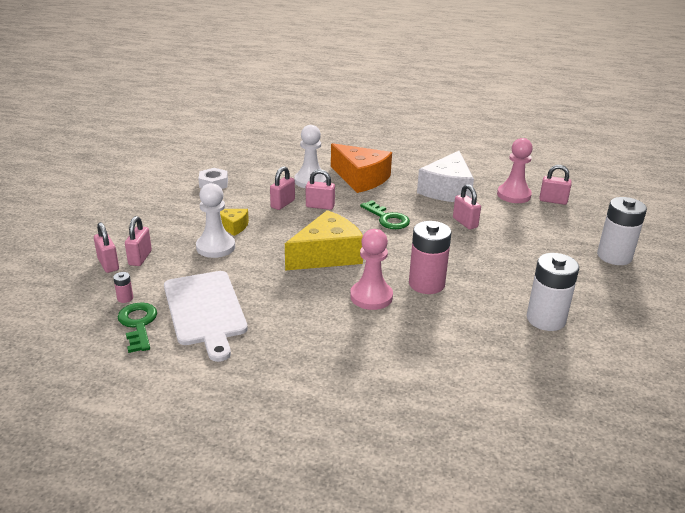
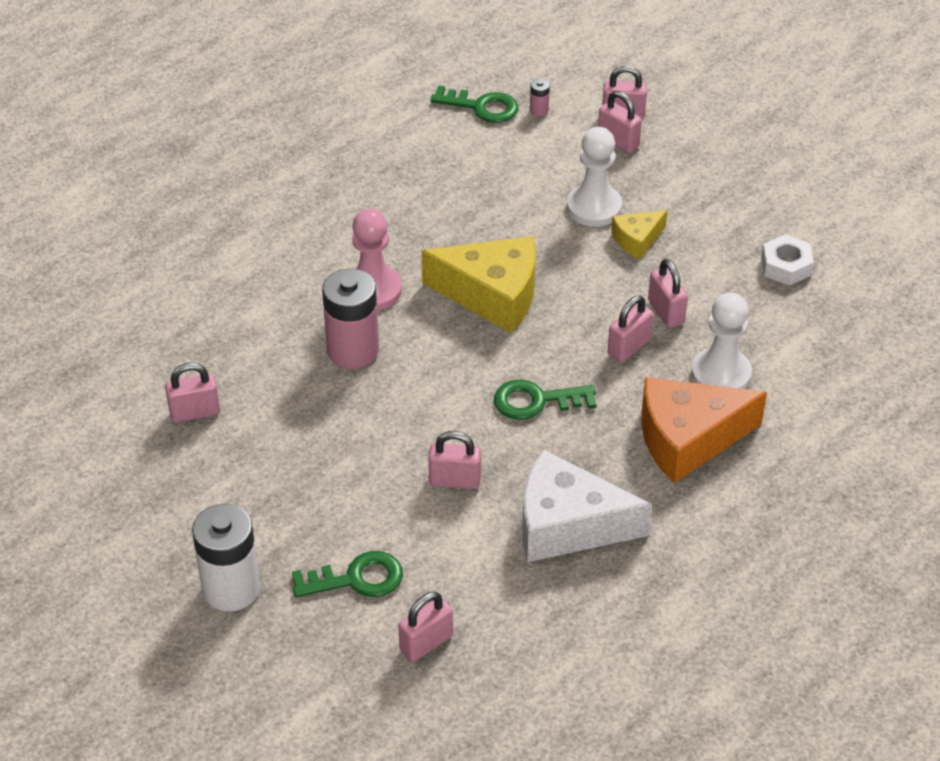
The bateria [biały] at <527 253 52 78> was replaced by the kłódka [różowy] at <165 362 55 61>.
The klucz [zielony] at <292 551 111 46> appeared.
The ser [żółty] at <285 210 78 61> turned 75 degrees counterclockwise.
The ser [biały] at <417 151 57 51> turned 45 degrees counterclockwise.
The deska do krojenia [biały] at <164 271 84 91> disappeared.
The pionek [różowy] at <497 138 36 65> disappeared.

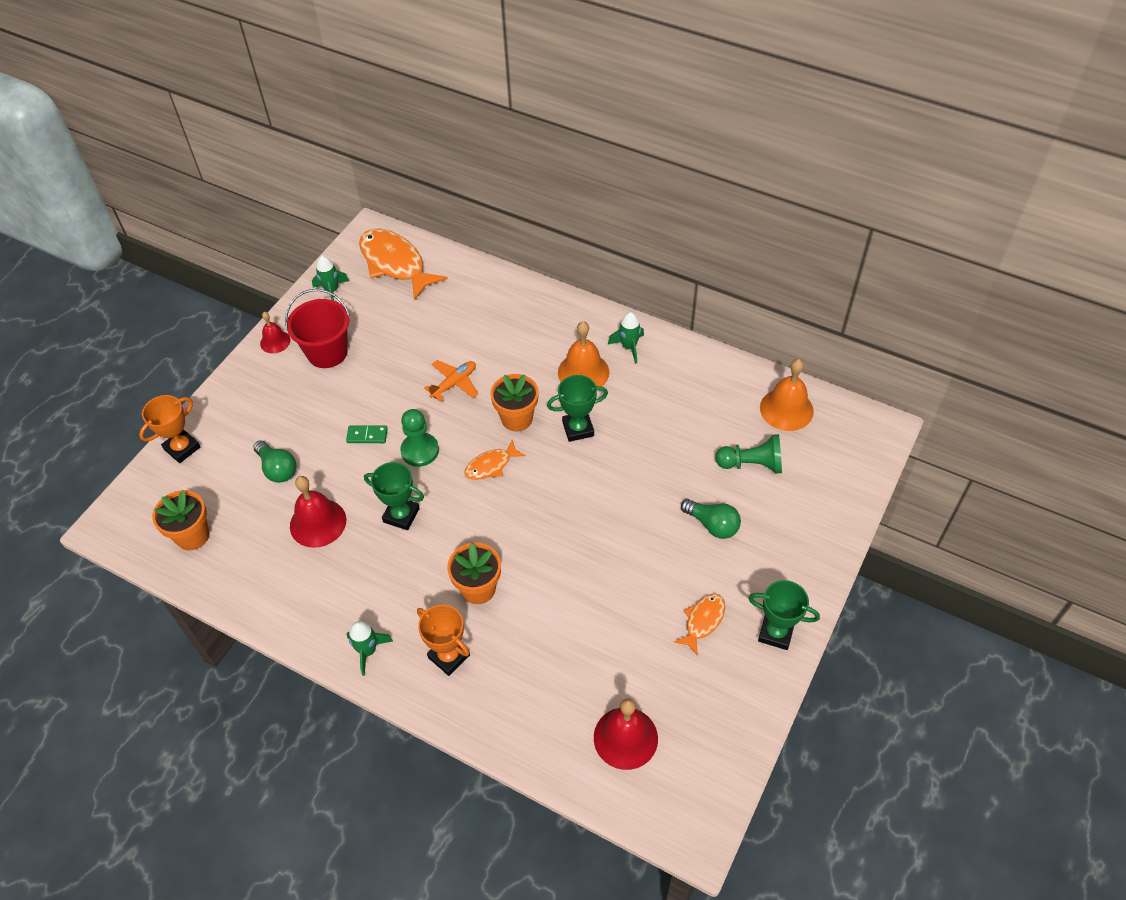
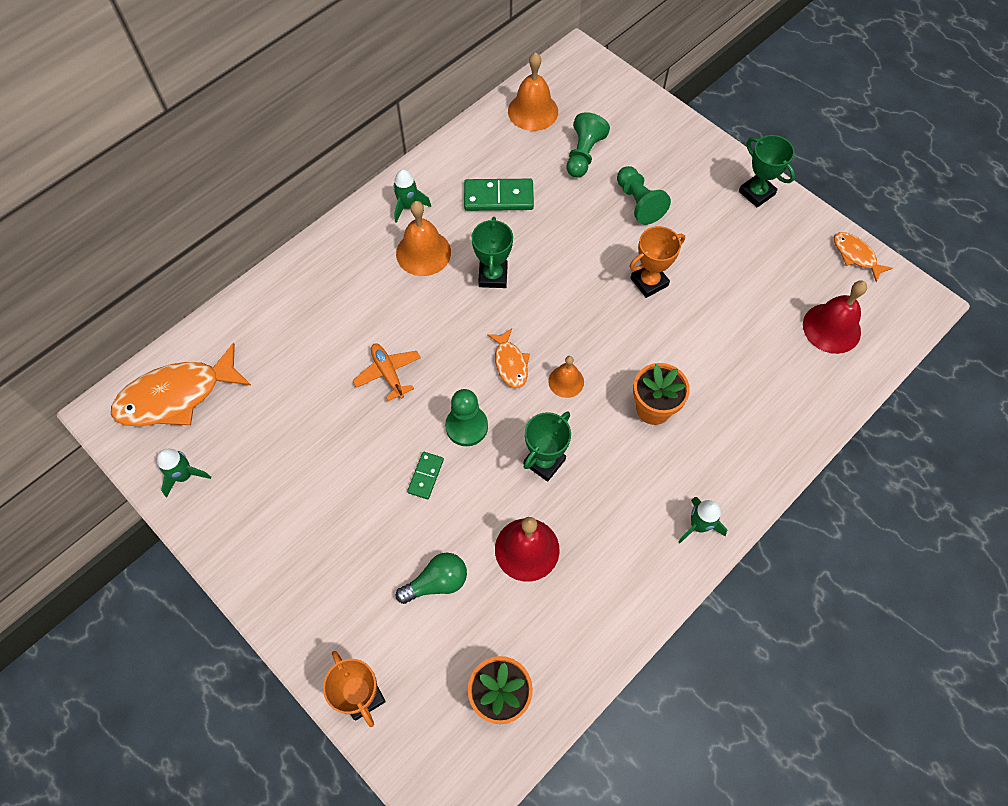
The kostka domina [zielony] at <464 179 70 32> appeared.
The dzwonek [pomarańczowy] at <548 356 36 42> appeared.
The żarówka [zielony] at <681 499 60 40> was replaced by the pionek [zielony] at <617 166 54 59>.
The puchar [pomarańczowy] moved from <417 604 53 72> to <629 226 56 72>.
The puchar [zielony] at <748 580 72 70> turned 75 degrees counterclockwise.
The ryba [pomarańczowy] moved from <674 594 51 62> to <834 232 59 50>.
The dzwonek [czerwony] at <260 312 30 41> disappeared.
The wiadro [czerwony] at <285 289 65 79> disappeared.
The doniczka [pomarańczowy] at <490 374 49 58> disappeared.

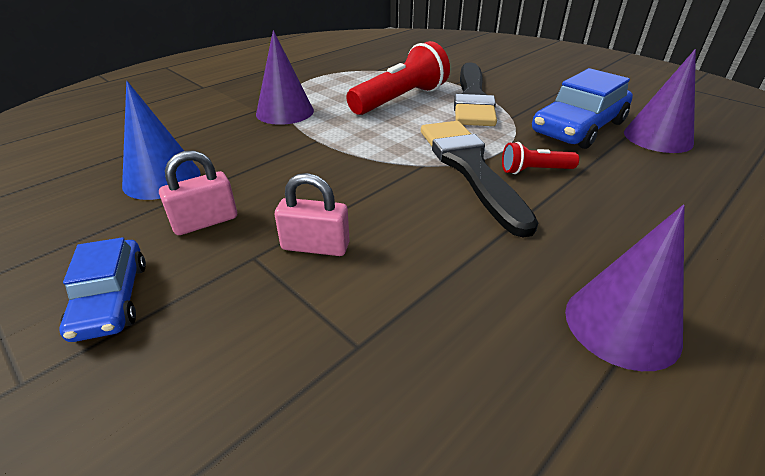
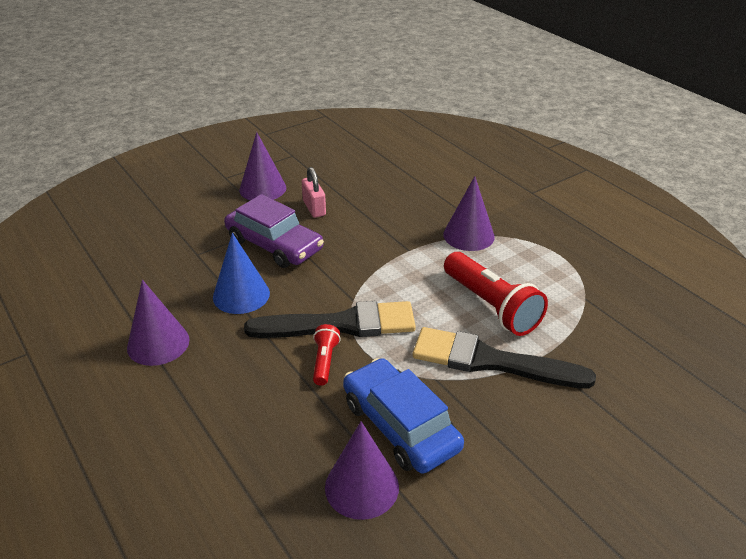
The stożek [niebieski] moved from <122 81 78 119> to <213 233 57 81>.
The kłódka [różowy] at <274 173 76 83> was replaced by the samochód [fioletowy] at <224 194 100 74>.
The samochód [niebieski] at <59 237 87 105> was replaced by the stożek [fioletowy] at <239 132 47 68>.

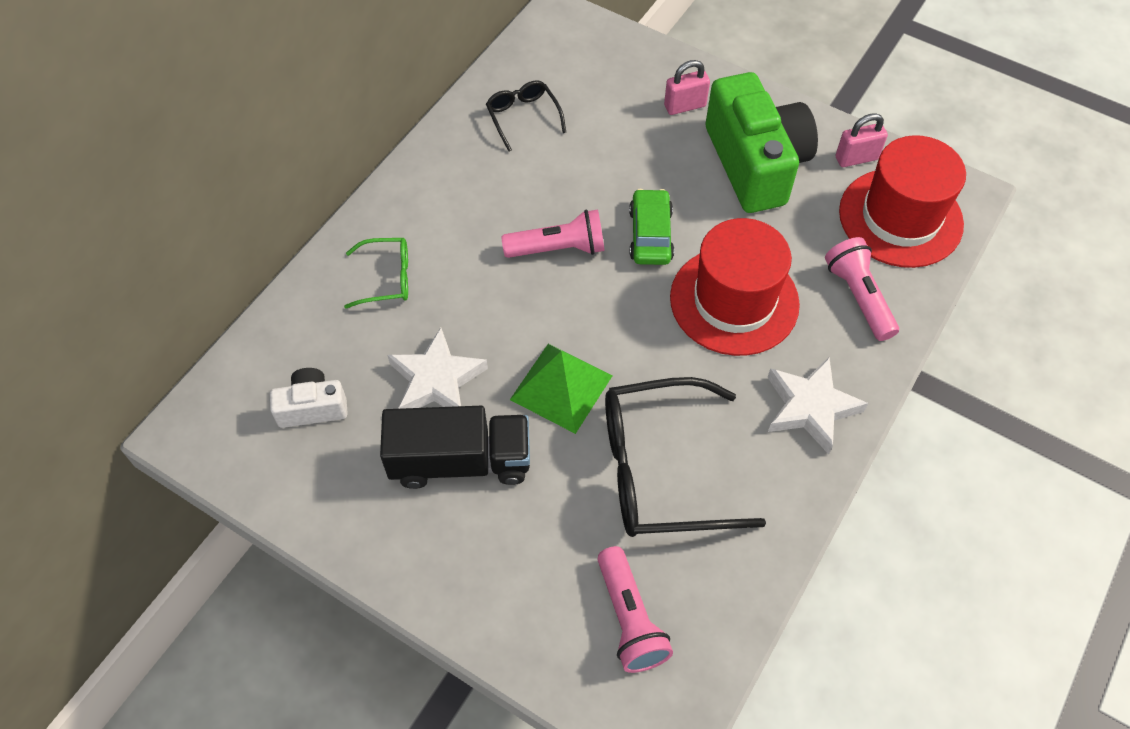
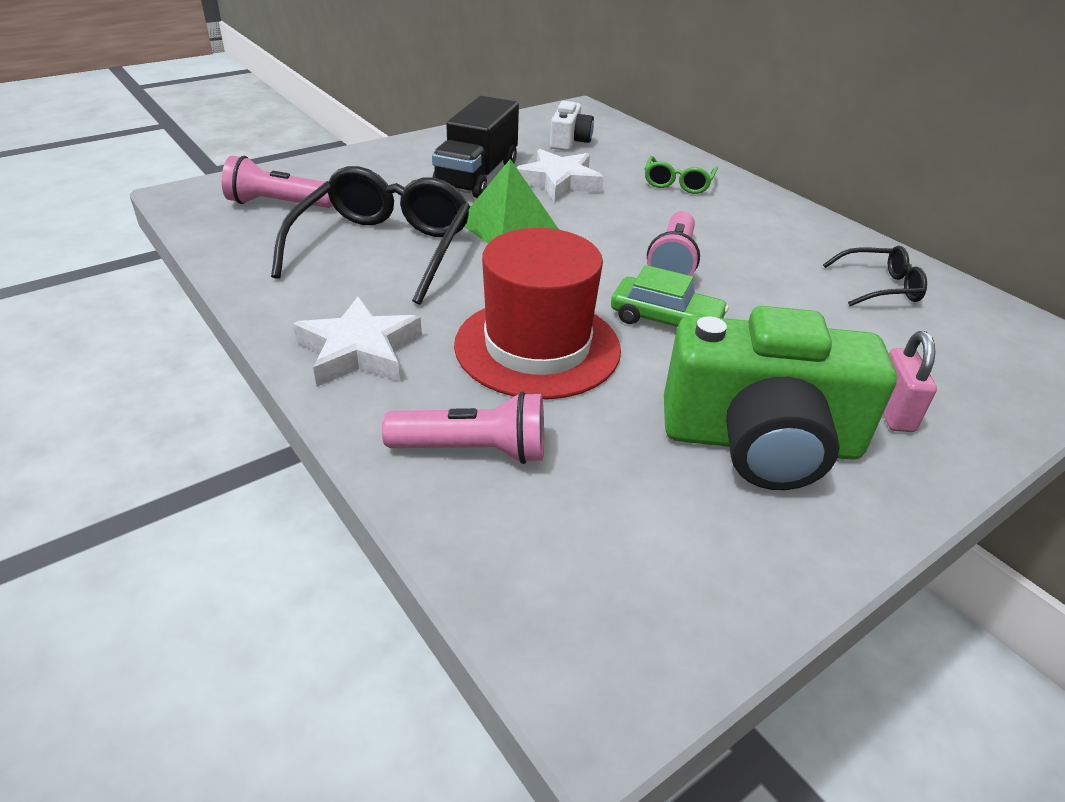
The kłódka [różowy] at <836 113 52 54> disappeared.
The kapelusz [czerwony] at <839 135 127 133> disappeared.

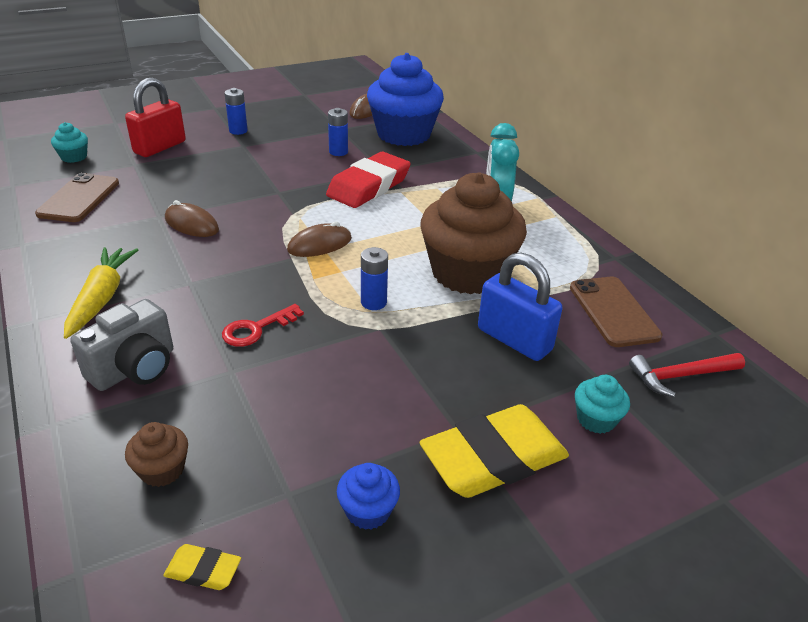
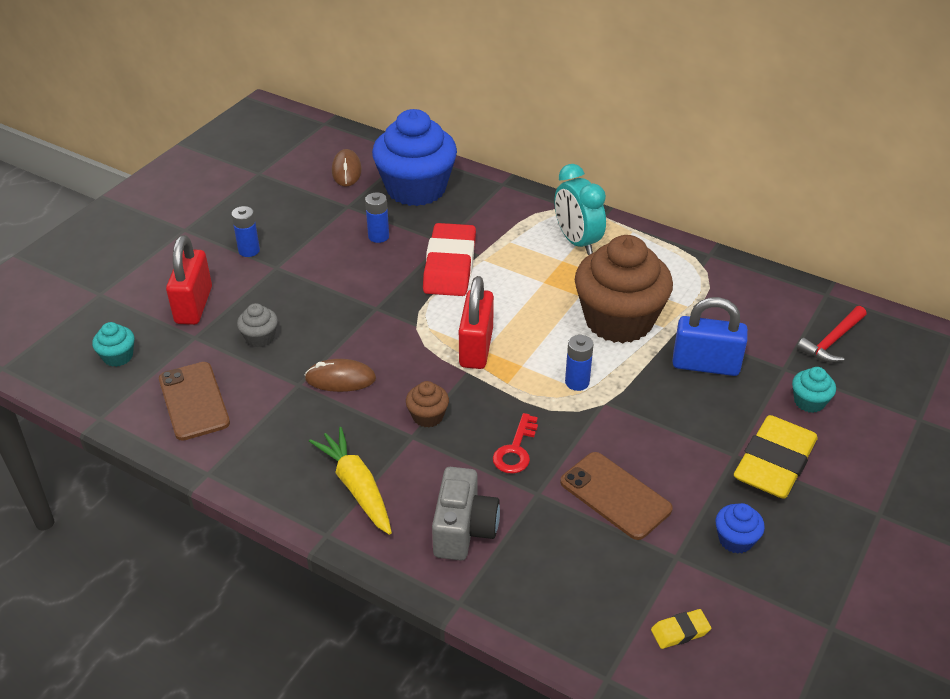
The muffinka [szary] at <237 303 41 44> appeared.
The muffinka [brązowy] moved from <125 422 63 65> to <406 381 43 46>.
The myszka [brązowy] at <287 221 65 36> was replaced by the kłódka [czerwony] at <459 276 35 93>.
The telefon [brązowy] moved from <570 277 92 70> to <560 452 113 88>.

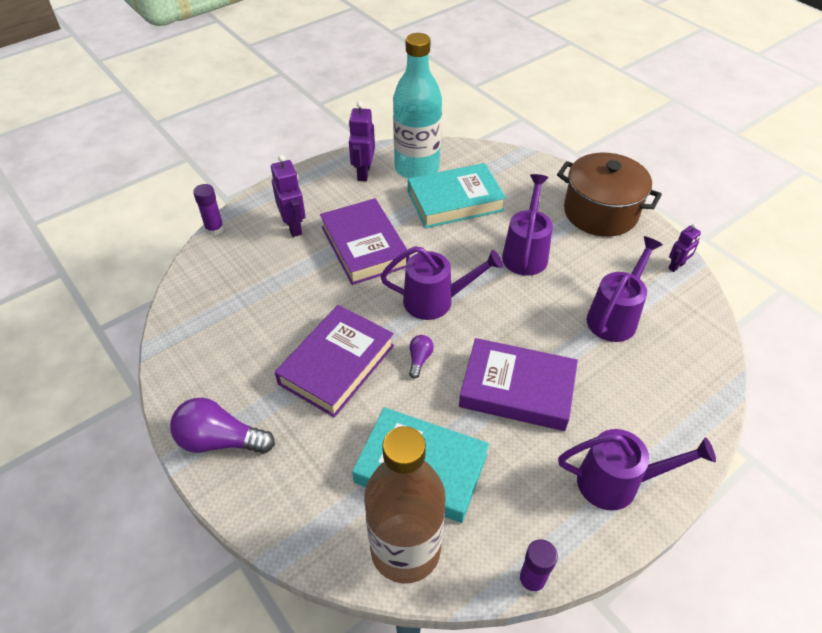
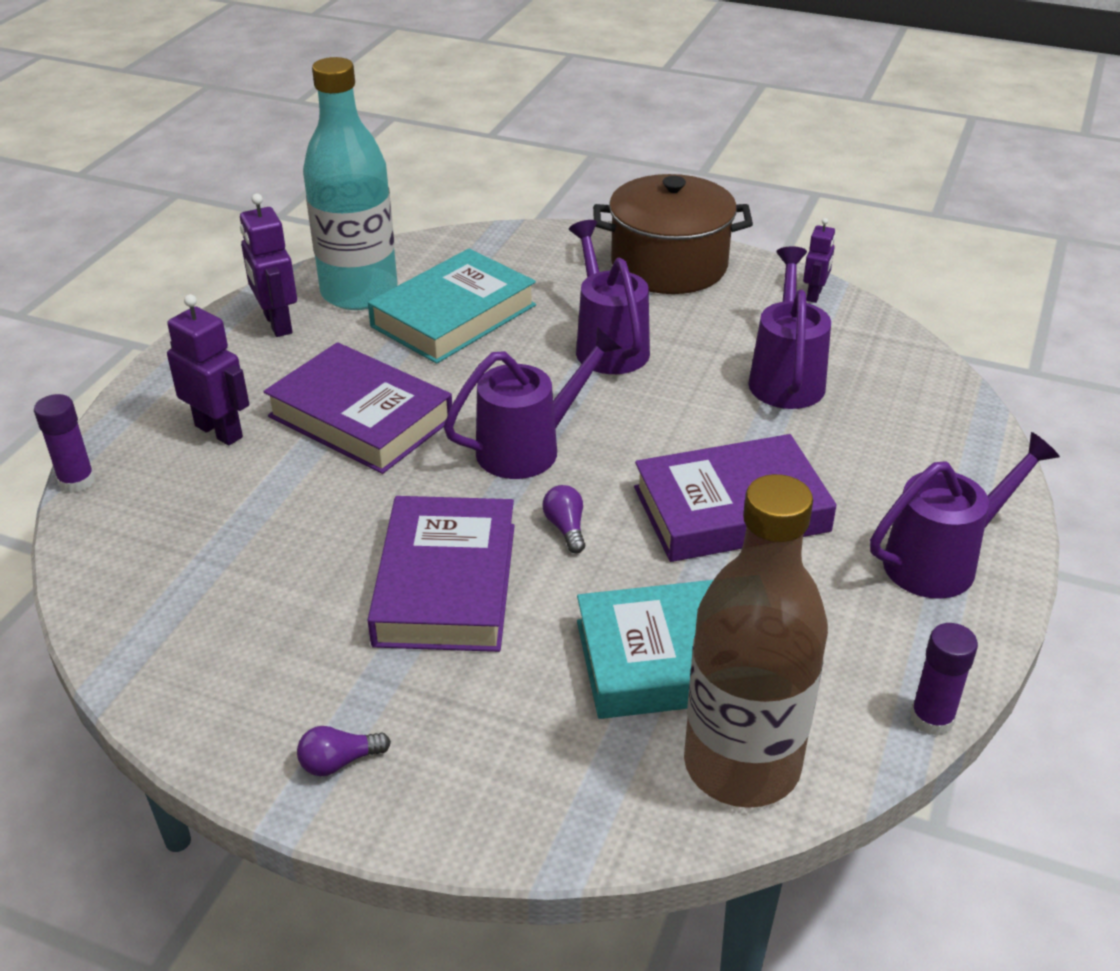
The żarówka [fioletowy] at <170 398 105 56> changed to 0.50 times the size.

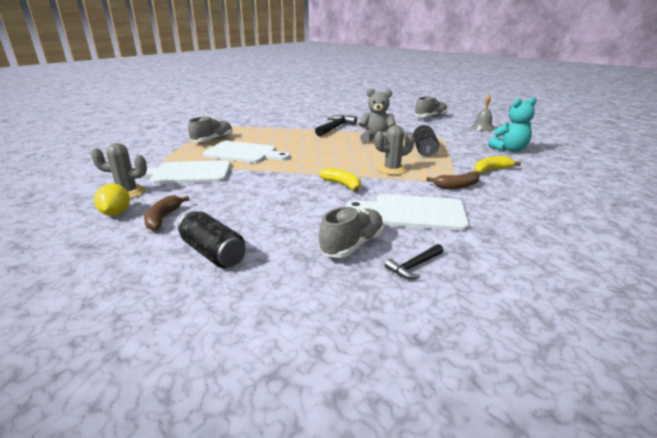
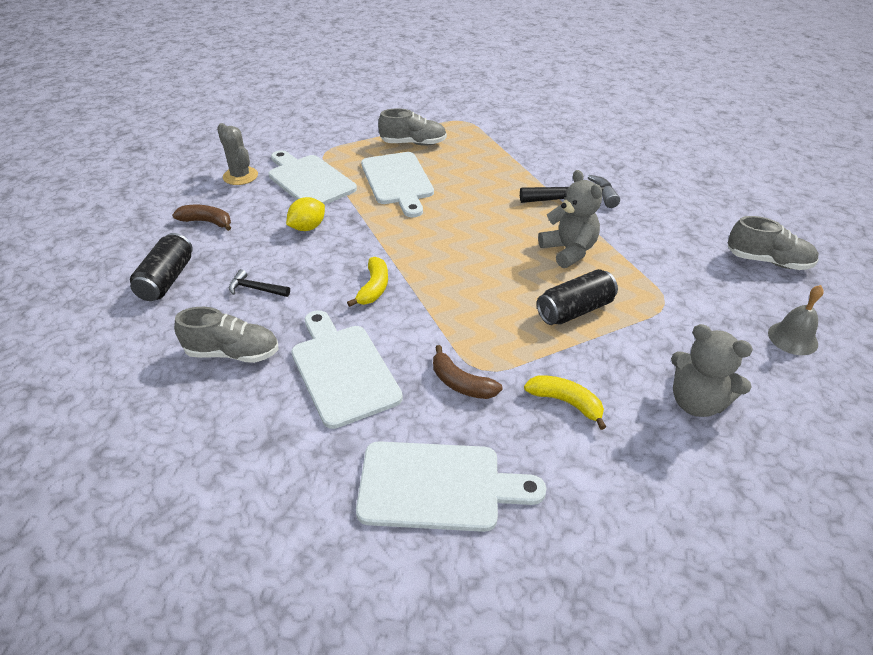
The banan [brązowy] at <144 196 46 35> turned 45 degrees clockwise.
The młotek [czarny] moved from <384 244 59 35> to <229 269 61 28>.
The cytryna [żółty] moved from <94 183 36 33> to <286 197 39 34>.
The deska do krojenia [biały] at <356 441 190 91> appeared.
The miś [turkusowy] at <488 97 49 55> became the miś [szary] at <671 324 82 93>.
The kaktus [szary] at <374 125 41 50> disappeared.

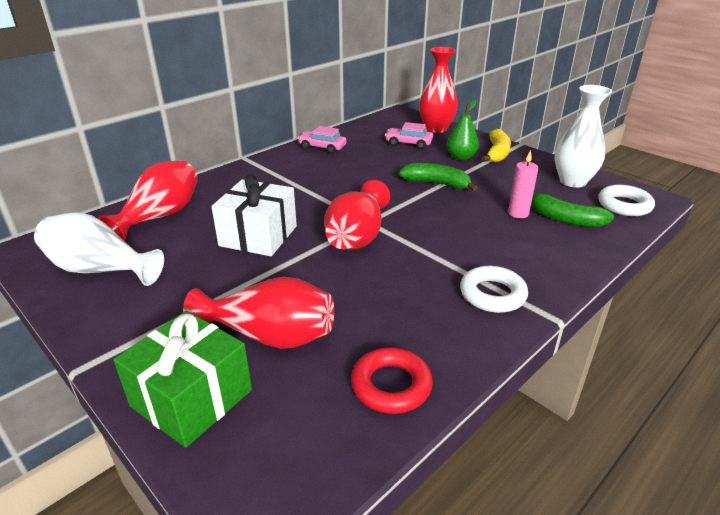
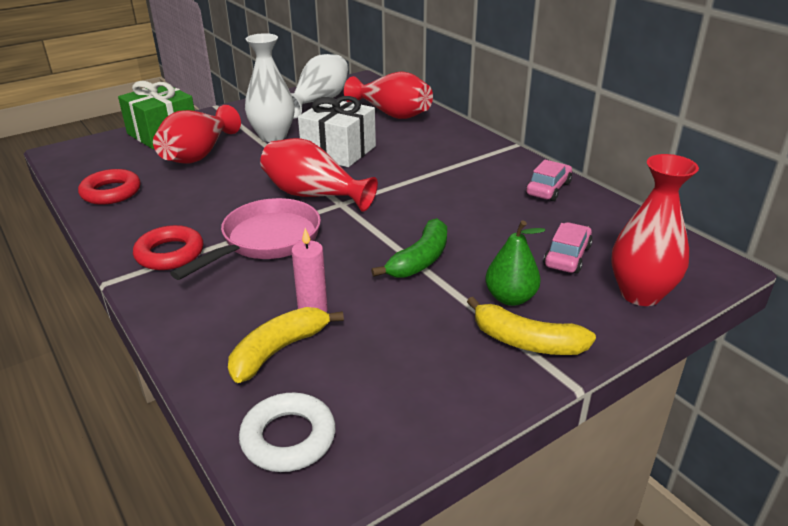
The pierścień [biały] at <460 266 68 47> became the pierścień [czerwony] at <133 225 70 45>.
The patelnia [różowy] at <170 198 151 82> appeared.
The banan [zielony] at <531 194 83 33> became the banan [żółty] at <228 307 116 76>.
The wazon [biały] moved from <555 85 57 103> to <245 33 50 109>.

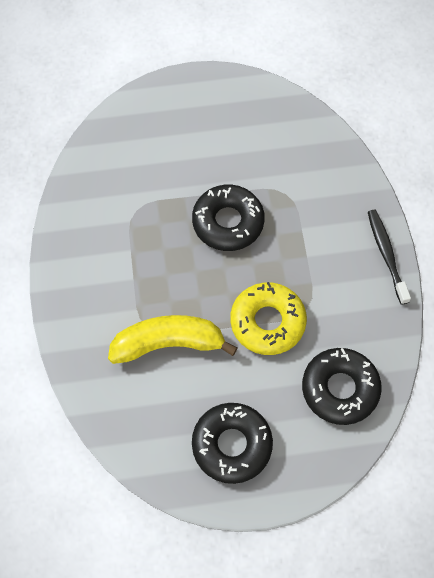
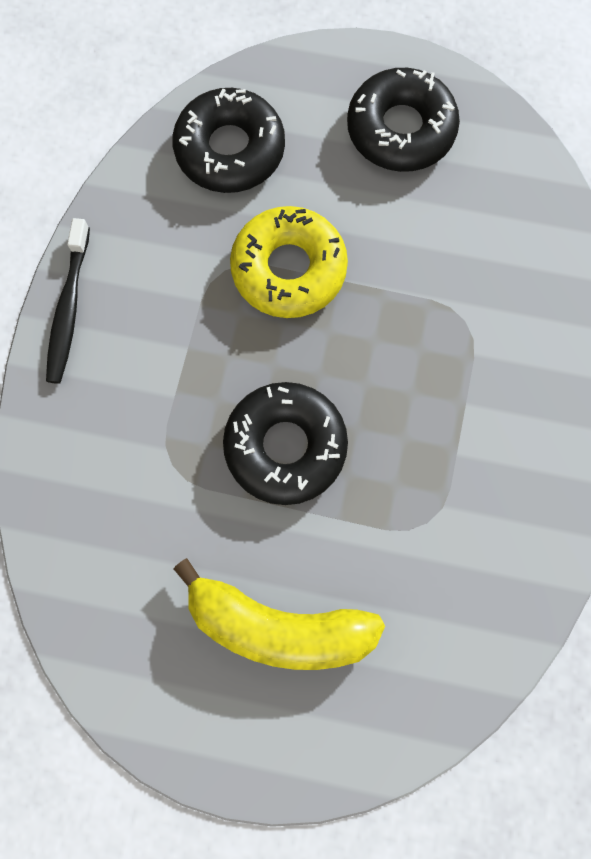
The banan [żółty] moved from <108 315 129 49> to <174 558 211 112>.

